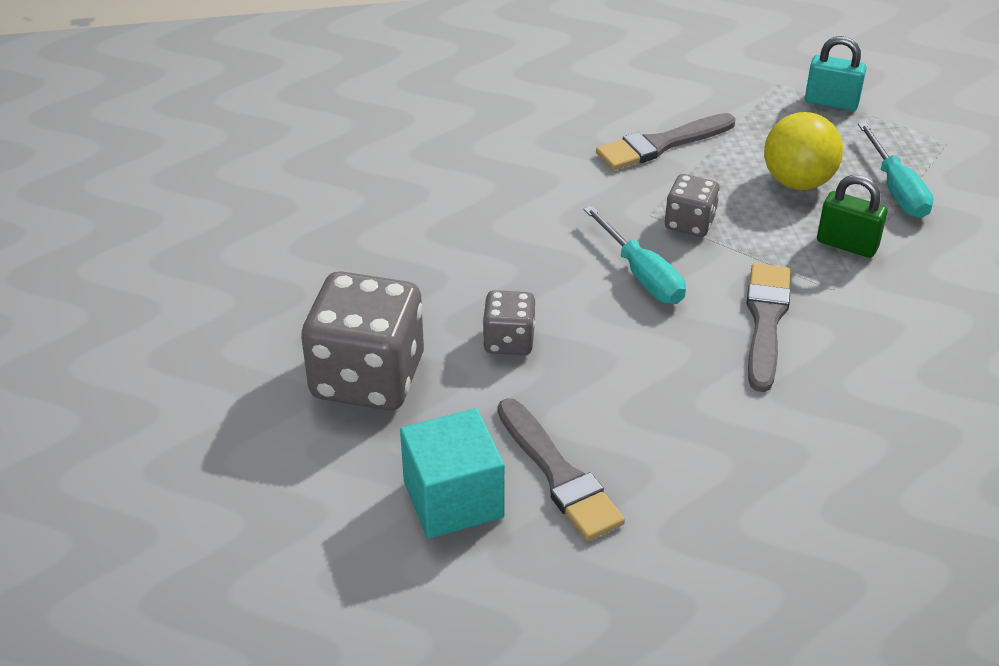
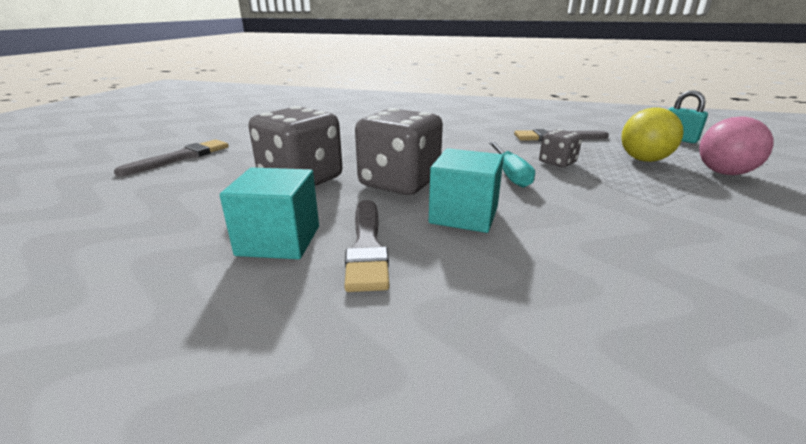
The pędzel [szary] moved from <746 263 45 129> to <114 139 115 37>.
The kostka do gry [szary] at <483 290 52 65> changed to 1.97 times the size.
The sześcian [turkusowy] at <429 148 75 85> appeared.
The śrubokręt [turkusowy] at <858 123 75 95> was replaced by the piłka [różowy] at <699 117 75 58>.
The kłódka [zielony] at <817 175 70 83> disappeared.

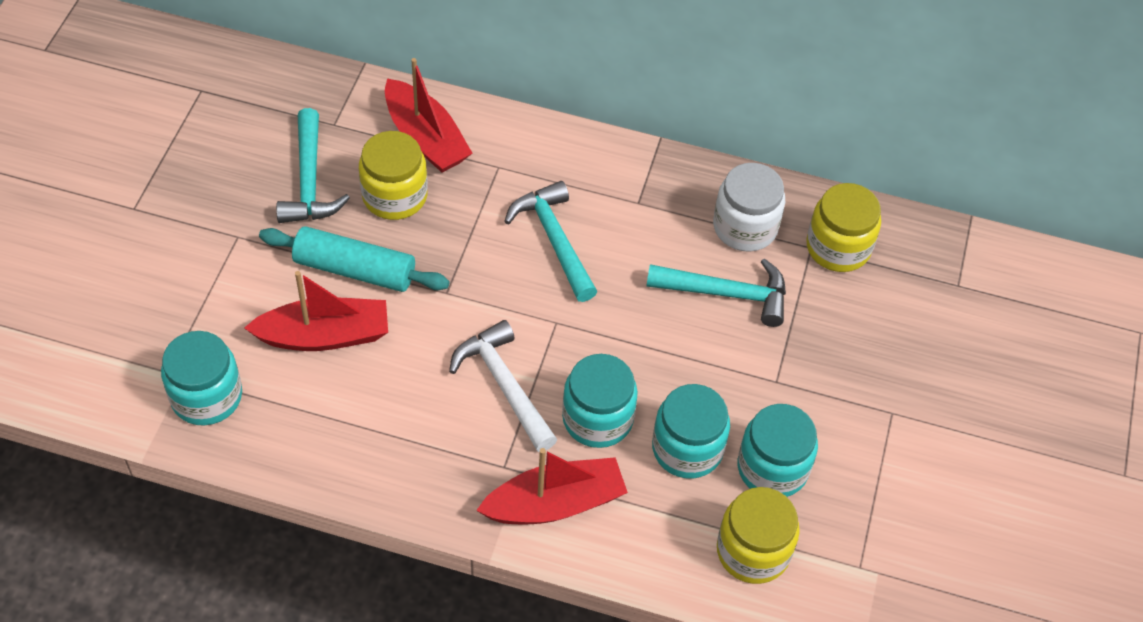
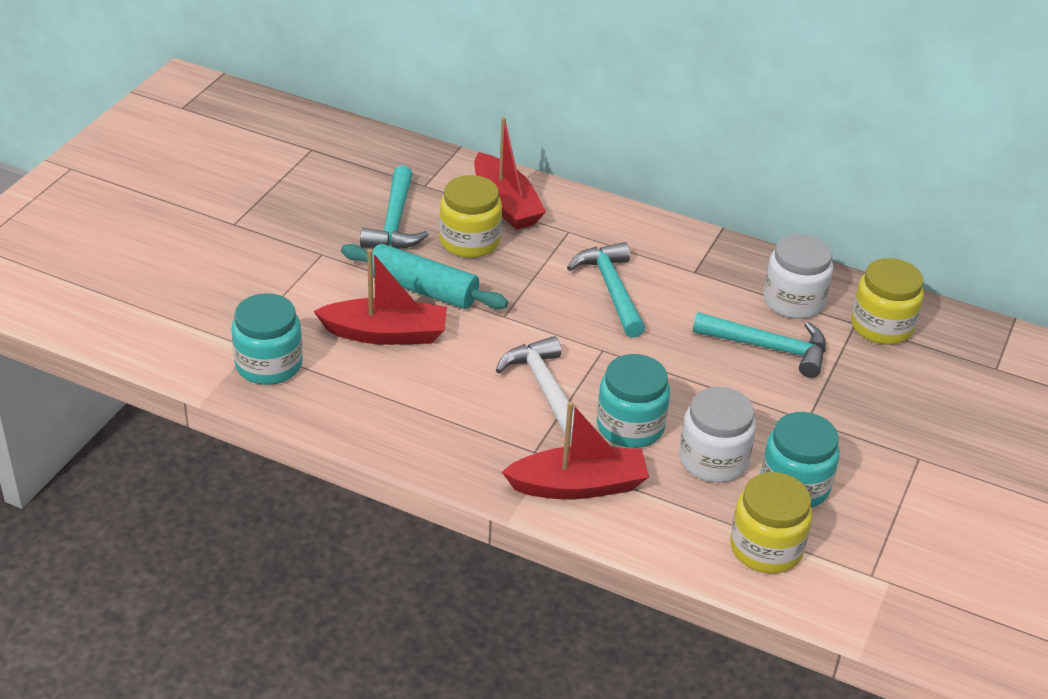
The słoik [turkusowy] at <652 384 78 95> became the słoik [biały] at <679 387 77 96>.

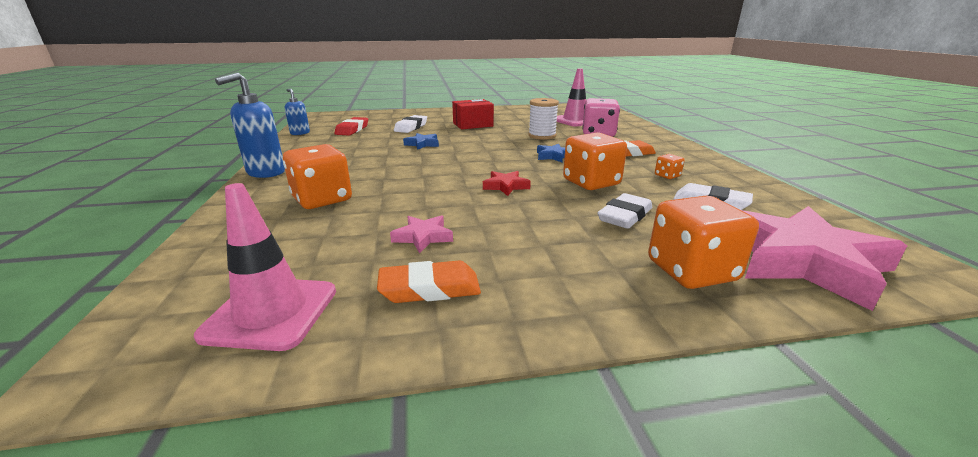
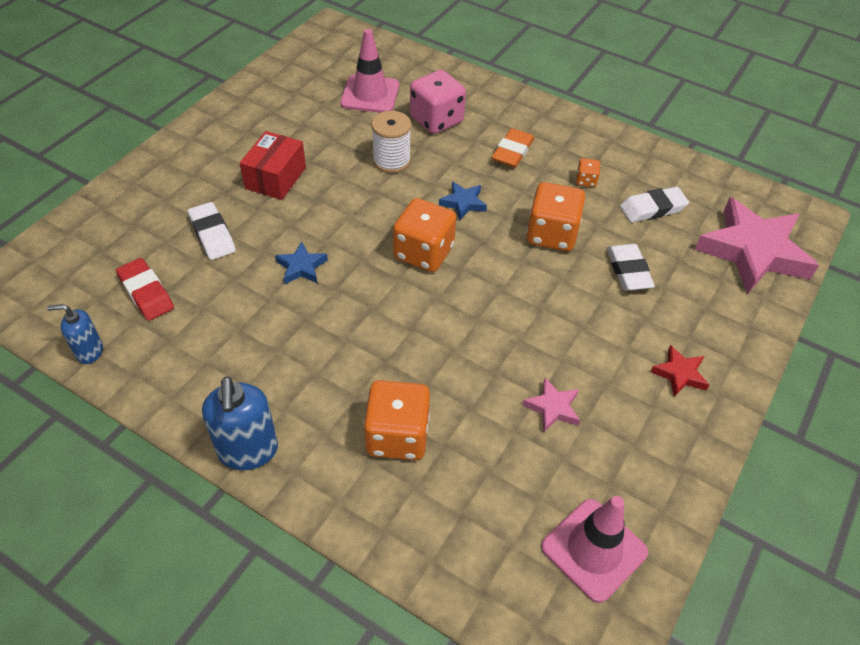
The kostka do gry [pomarańczowy] moved from <648 196 111 93> to <393 198 63 74>.
The gwiazda [czerwony] moved from <483 171 48 25> to <651 345 58 52>.
The gumka do mazania [pomarańczowy] at <377 261 104 42> disappeared.

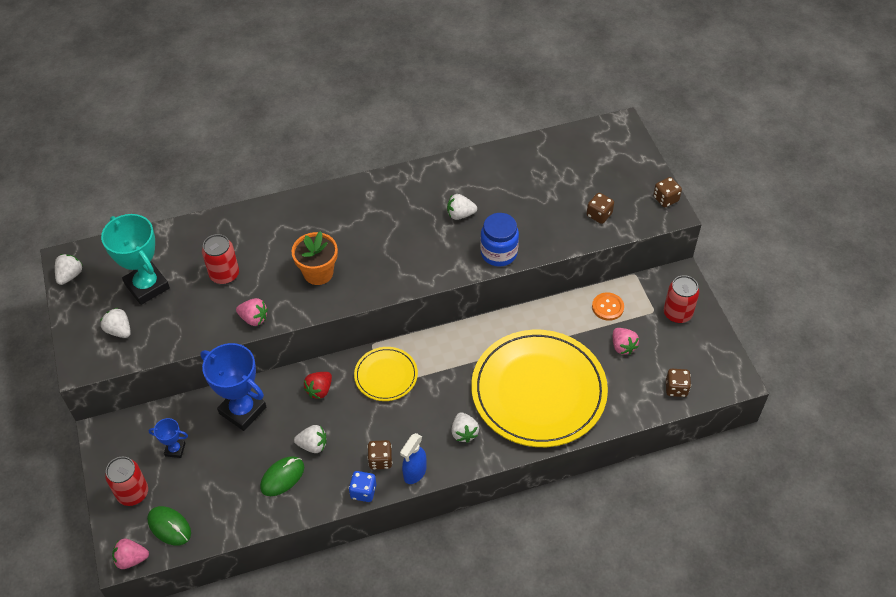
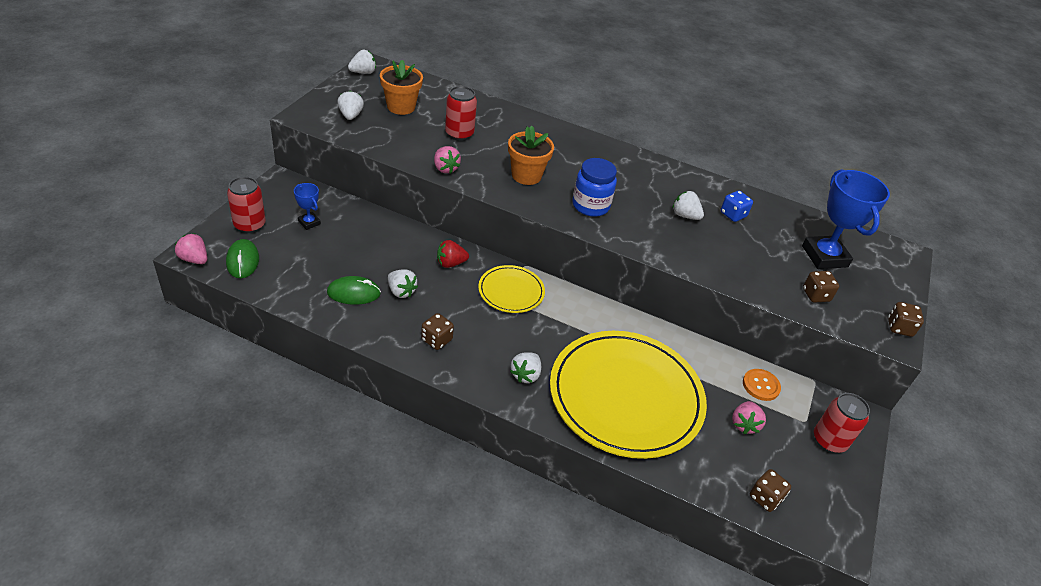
The puchar [turkusowy] at <101 214 69 91> was replaced by the doniczka [pomarańczowy] at <380 60 43 55>.
The słoik [niebieski] moved from <480 213 39 54> to <572 158 45 59>.
The kostka do gry [niebieski] moved from <349 471 27 31> to <721 191 32 31>.
The puchar [niebieski] moved from <200 343 66 88> to <802 169 88 100>.
The spryskiwacz [niebieski] at <400 433 26 51> disappeared.

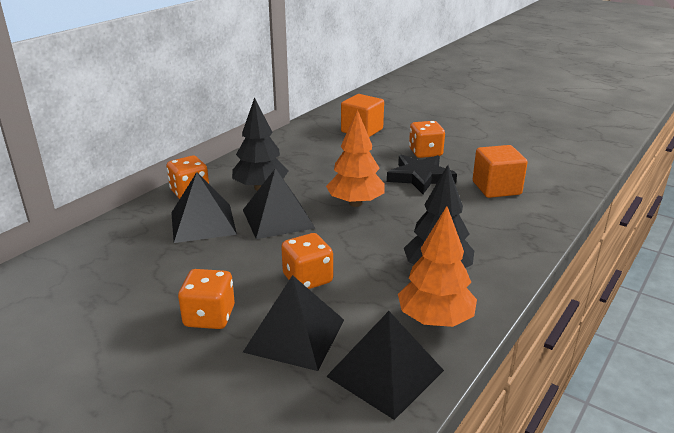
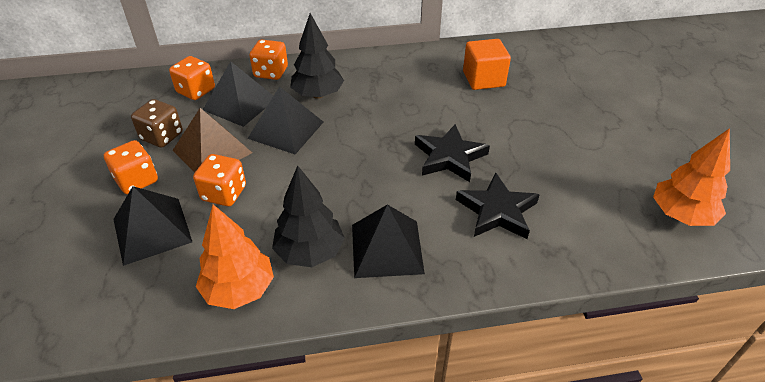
The kostka do gry [brązowy] at <131 99 52 49> appeared.
The kostka do gry [pomarańczowy] moved from <409 121 36 37> to <169 56 46 44>.
The piramida [brązowy] at <172 108 80 65> appeared.
The piramida [czarny] moved from <326 311 118 109> to <352 204 73 74>.
The sześcian [pomarańczowy] at <473 145 55 53> was replaced by the gwiazda [czarny] at <456 173 84 66>.
The drzewko [pomarańczowy] moved from <326 110 59 97> to <653 128 77 98>.

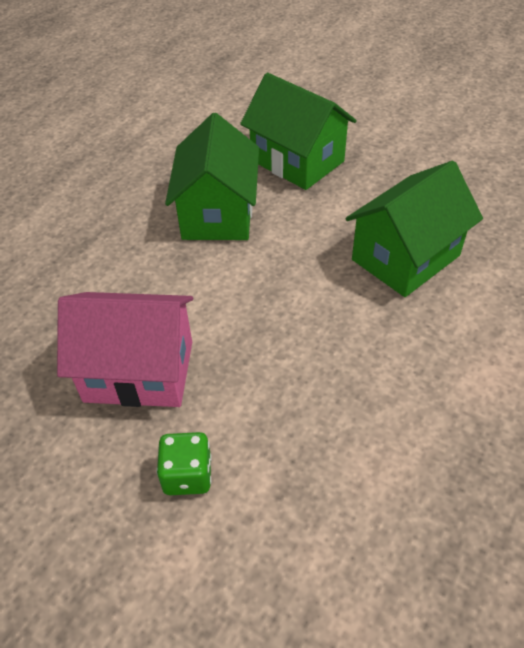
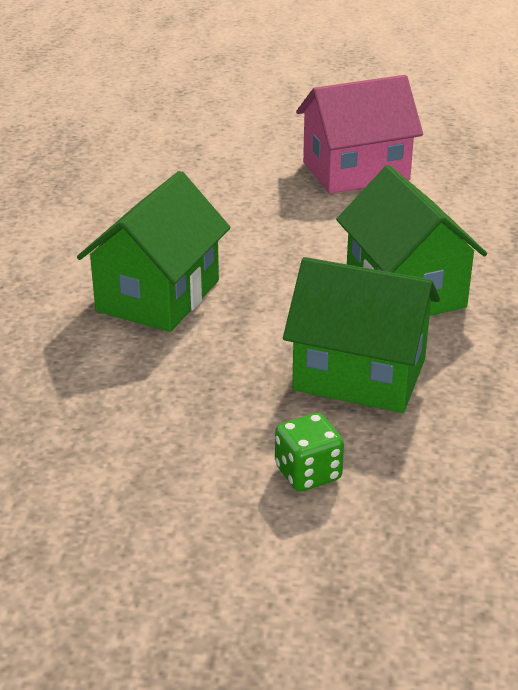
The kostka do gry [zielony] moved from <156 432 56 63> to <275 413 69 79>.

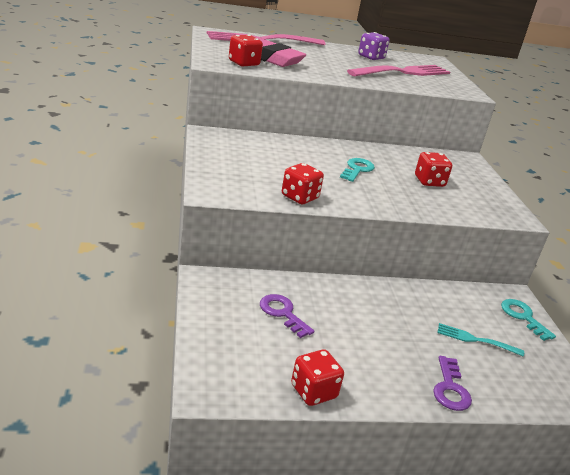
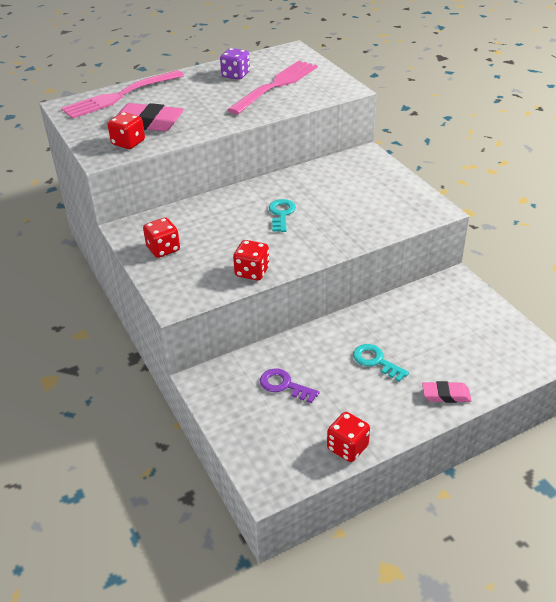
The kostka do gry [czerwony] moved from <415 152 37 35> to <143 217 37 41>.
The klucz [turkusowy] moved from <501 299 55 42> to <353 344 56 38>.
The klucz [fioletowy] at <433 356 39 55> was replaced by the gumka do mazania [różowy] at <422 381 50 22>.
The widelec [turkusowy] at <437 323 87 34> disappeared.

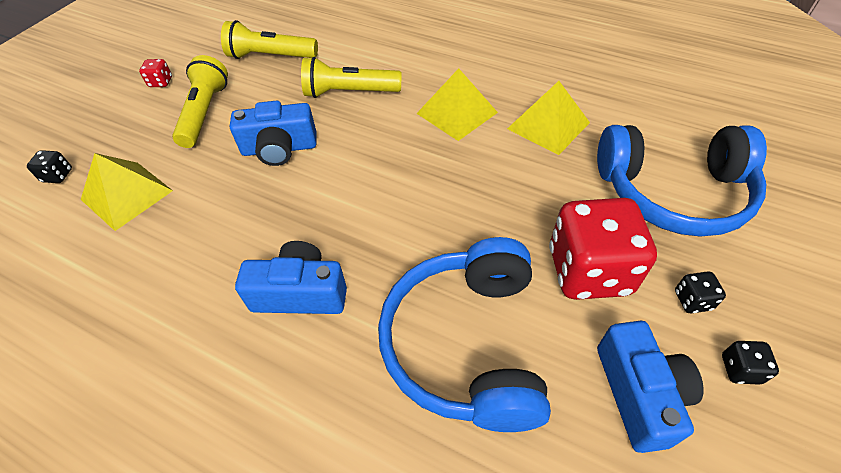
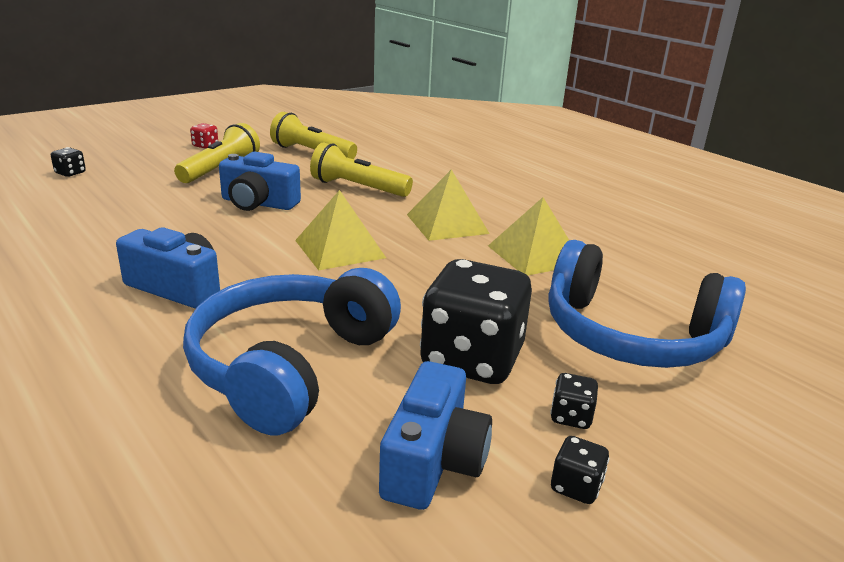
The piramida [żółty] moved from <81 153 92 78> to <295 190 91 80>.
The kostka do gry [czerwony] at <549 198 108 102> became the kostka do gry [czarny] at <420 259 112 125>.

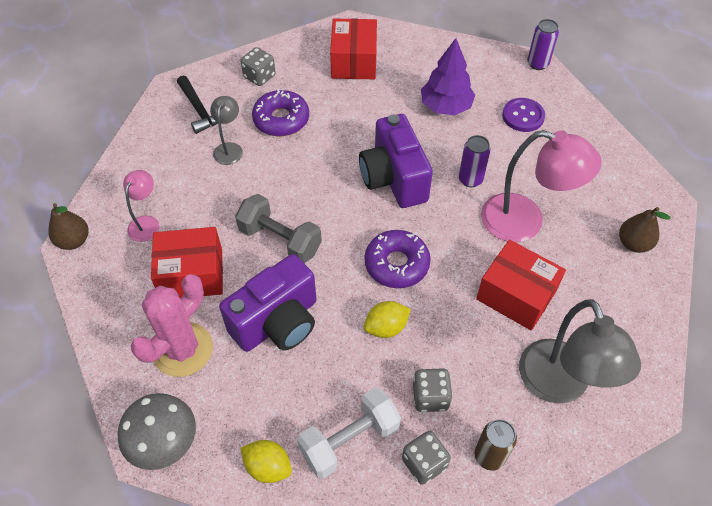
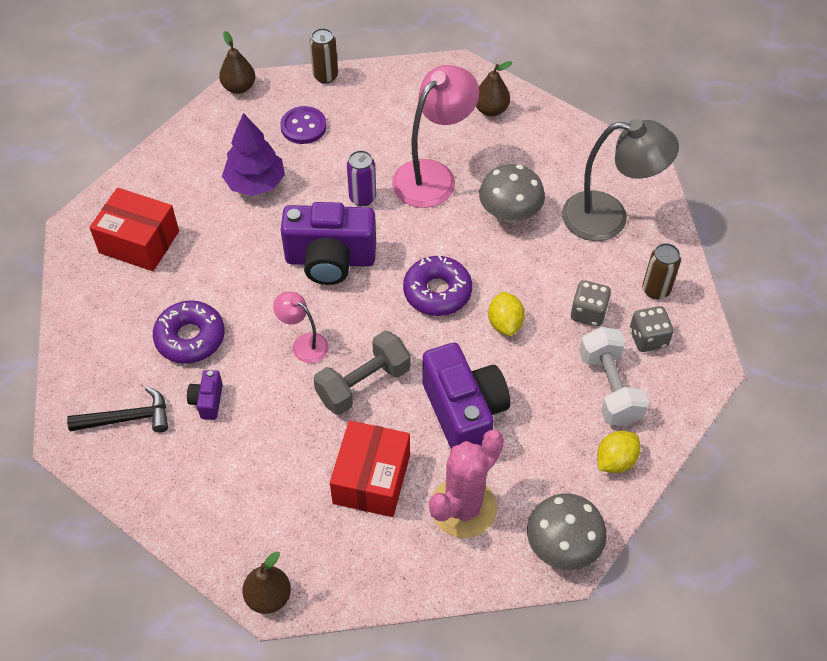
The lampka [szary] at <210 96 33 69> was replaced by the aparat fotograficzny [fioletowy] at <187 370 36 50>.
The puszka [fioletowy] at <527 19 32 51> was replaced by the gruszka [brązowy] at <219 31 36 63>.
The lampka [różowy] moved from <123 170 36 72> to <273 291 56 72>.
The puszka [brązowy] at <310 28 28 55> appeared.
The kaktus [różowy] at <130 274 83 103> turned 75 degrees clockwise.
The pudełko [czerwony] at <476 240 90 91> was replaced by the grzyb [szary] at <479 164 66 59>.
The kostka do gry [szary] at <241 47 35 39> disappeared.

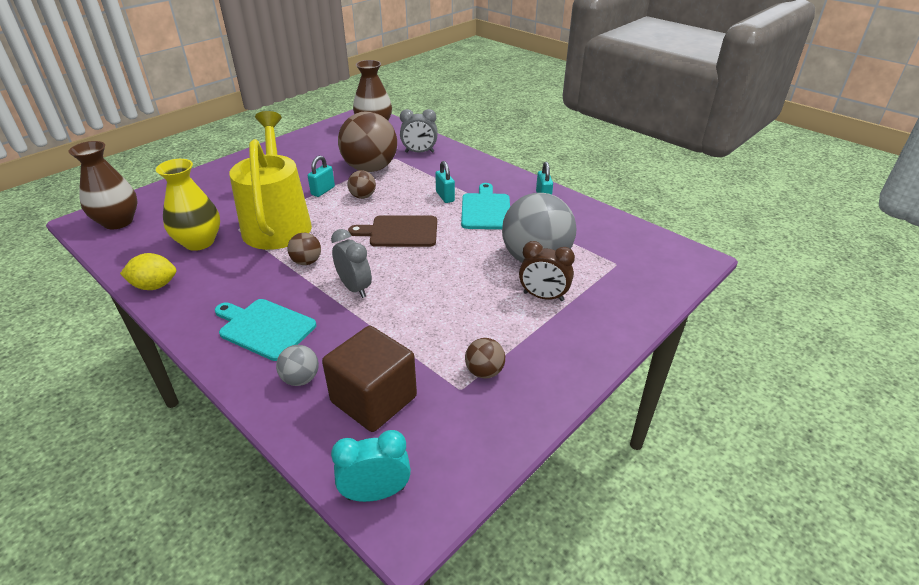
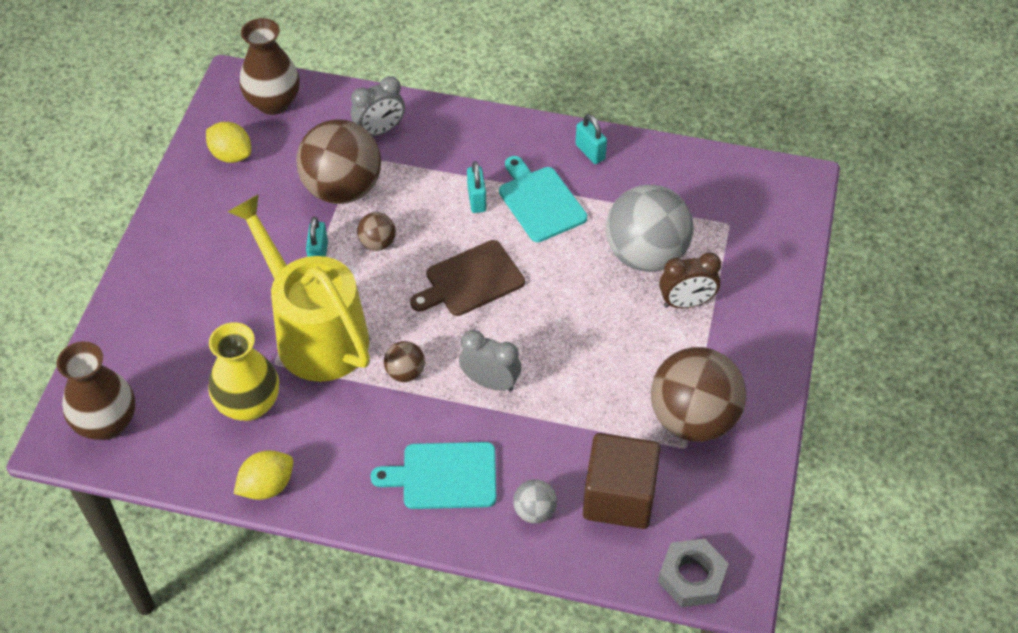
The cytryna [żółty] at <206 122 45 41> appeared.
The kłódka [turkusowy] at <435 161 20 42> turned 45 degrees clockwise.
The piłka [brązowy] at <465 338 40 41> changed to 2.22 times the size.
The budzik [turkusowy] at <331 430 80 72> was replaced by the nakrętka [szary] at <658 539 71 68>.

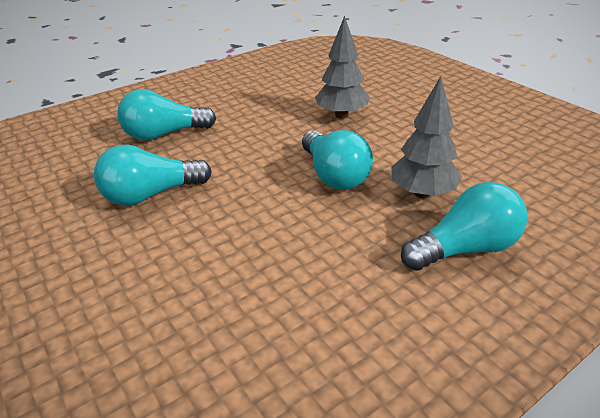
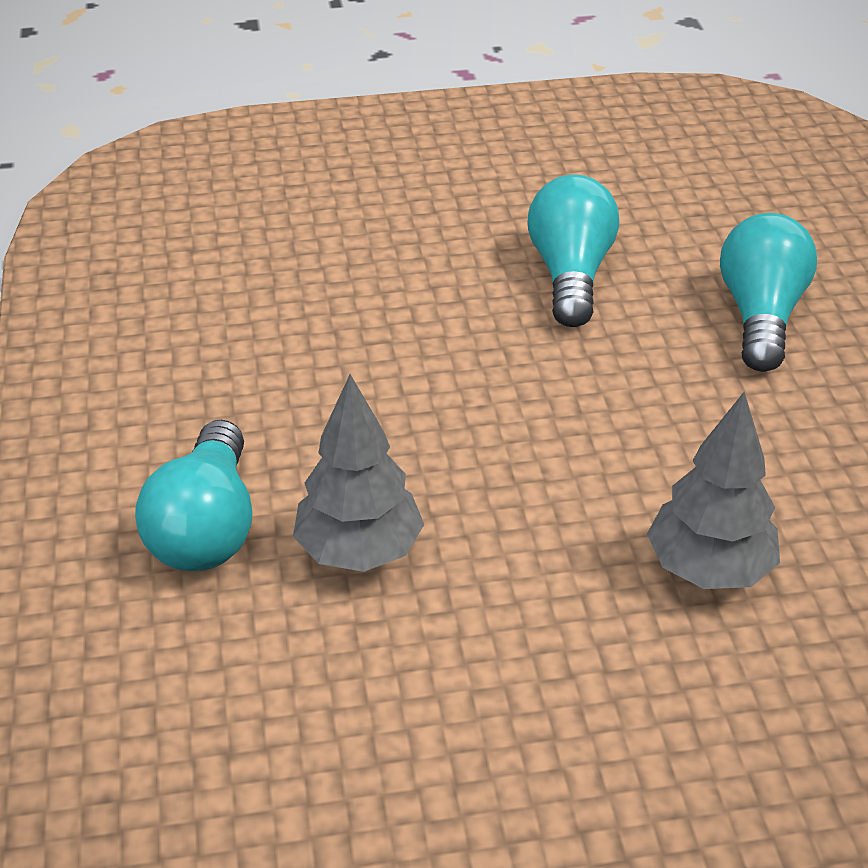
The żarówka [turkusowy] at <302 130 71 60> disappeared.

